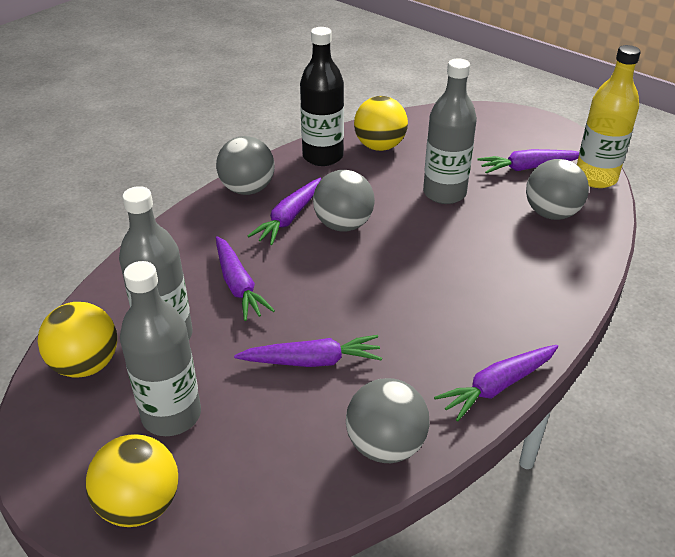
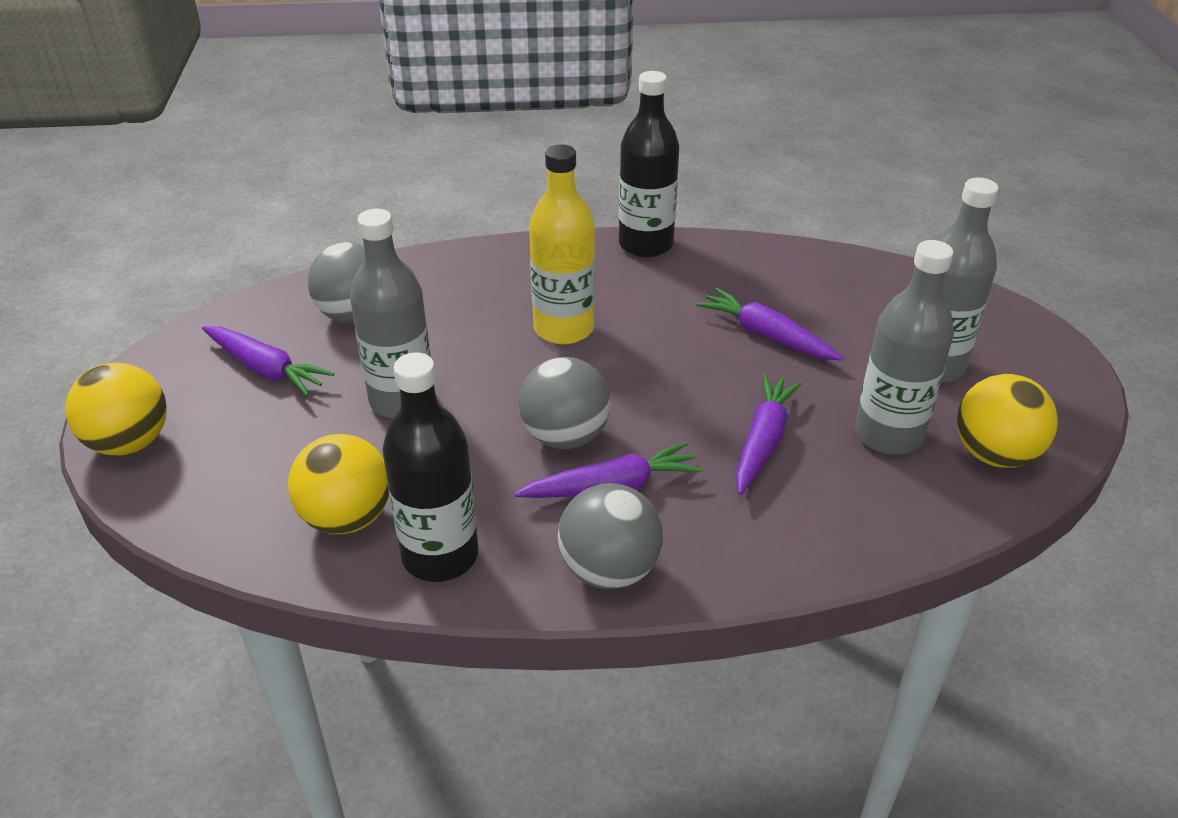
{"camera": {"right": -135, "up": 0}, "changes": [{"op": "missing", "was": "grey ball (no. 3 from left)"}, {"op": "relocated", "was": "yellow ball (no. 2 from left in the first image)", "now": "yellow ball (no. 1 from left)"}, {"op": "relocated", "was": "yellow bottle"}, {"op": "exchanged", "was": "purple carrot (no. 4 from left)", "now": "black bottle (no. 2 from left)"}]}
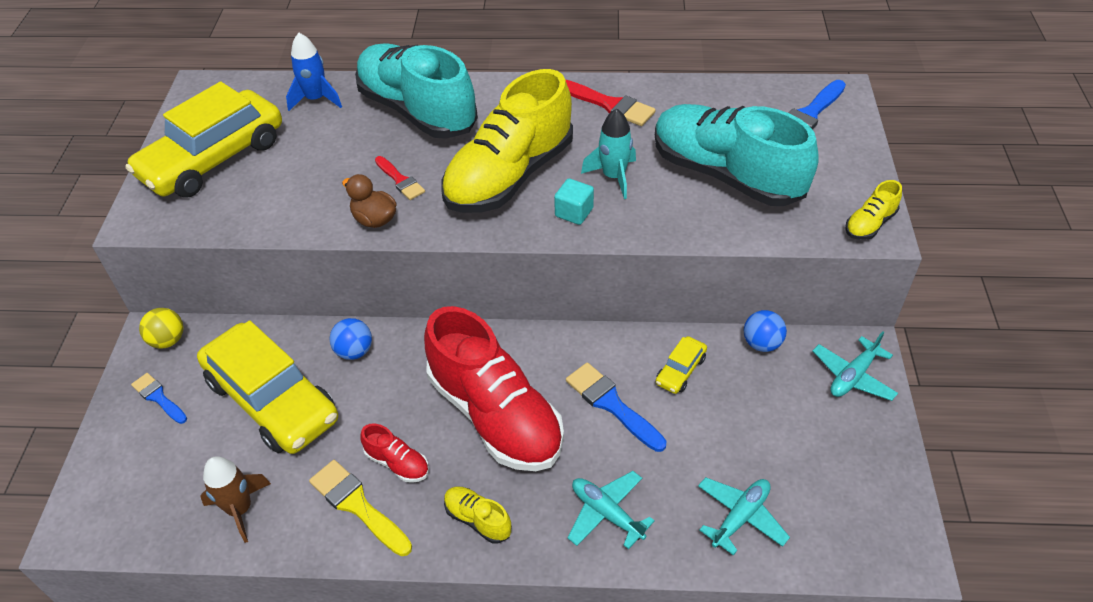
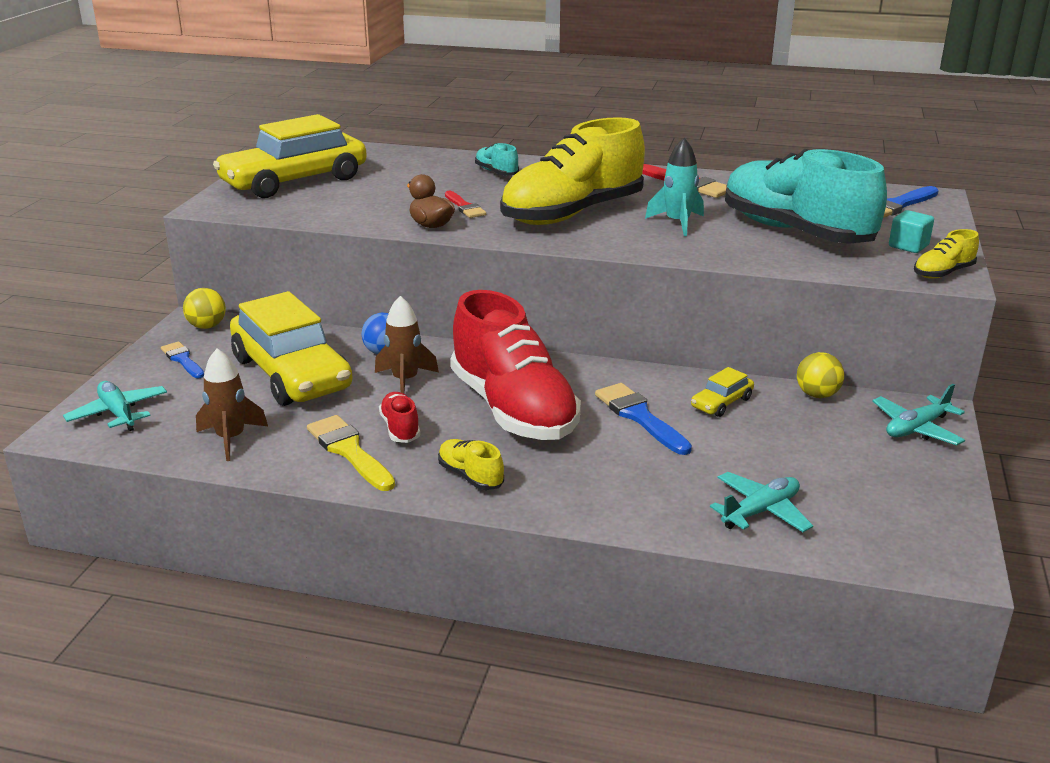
{"camera": {"right": 10, "up": -20}, "changes": [{"op": "missing", "was": "blue rocket"}, {"op": "appeared", "now": "brown rocket (no. 2 from left)"}, {"op": "relocated", "was": "turquoise cube"}, {"op": "relocated", "was": "turquoise plane (no. 1 from left)"}, {"op": "colour", "was": "blue ball (no. 2 from left)", "now": "yellow ball (no. 2 from left)"}, {"op": "spun", "was": "red shoe (no. 1 from left)", "clockwise": -150}, {"op": "size", "was": "turquoise shoe (no. 1 from left)", "ratio": 0.41}]}
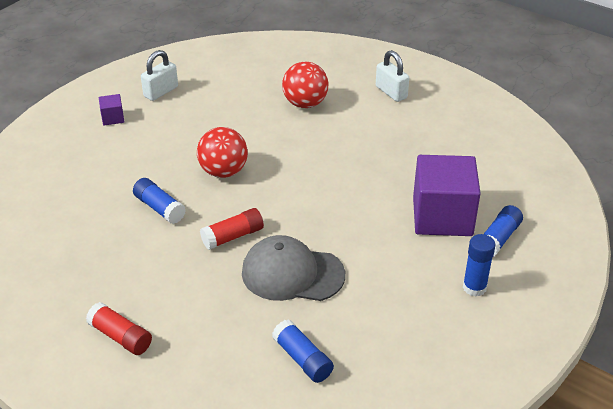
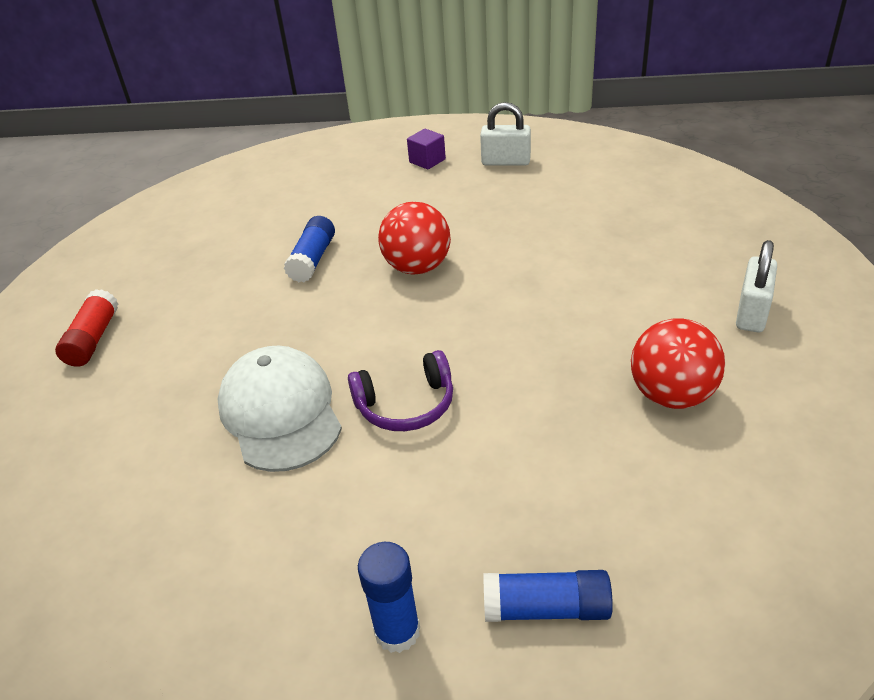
{"camera": {"right": 60, "up": 0}, "changes": [{"op": "missing", "was": "red glue stick (no. 2 from left)"}, {"op": "missing", "was": "blue glue stick (no. 2 from left)"}, {"op": "missing", "was": "purple cube (no. 2 from left)"}, {"op": "appeared", "now": "purple headphones"}, {"op": "relocated", "was": "red ball (no. 2 from left)"}, {"op": "colour", "was": "grey cap", "now": "white cap"}]}
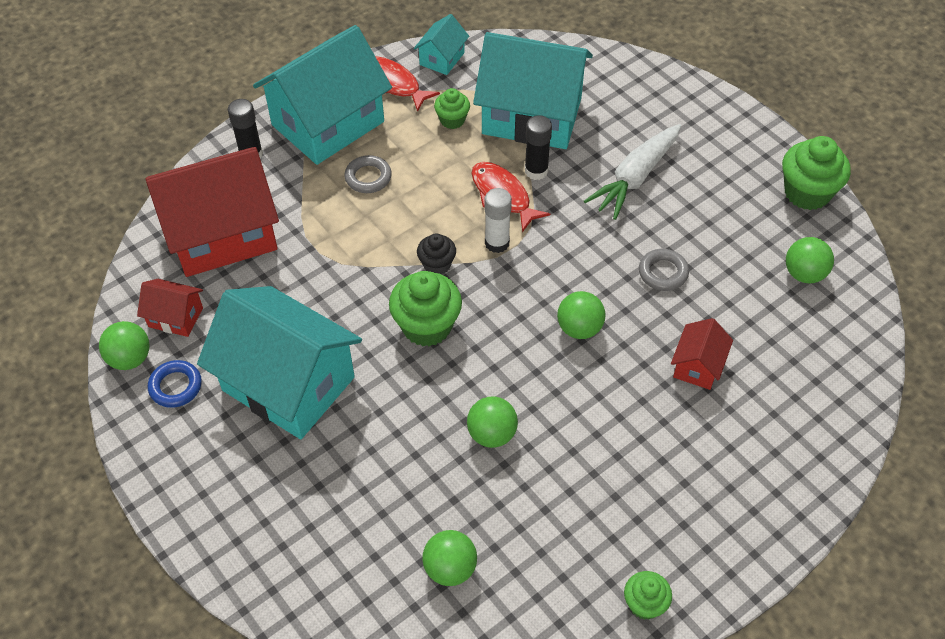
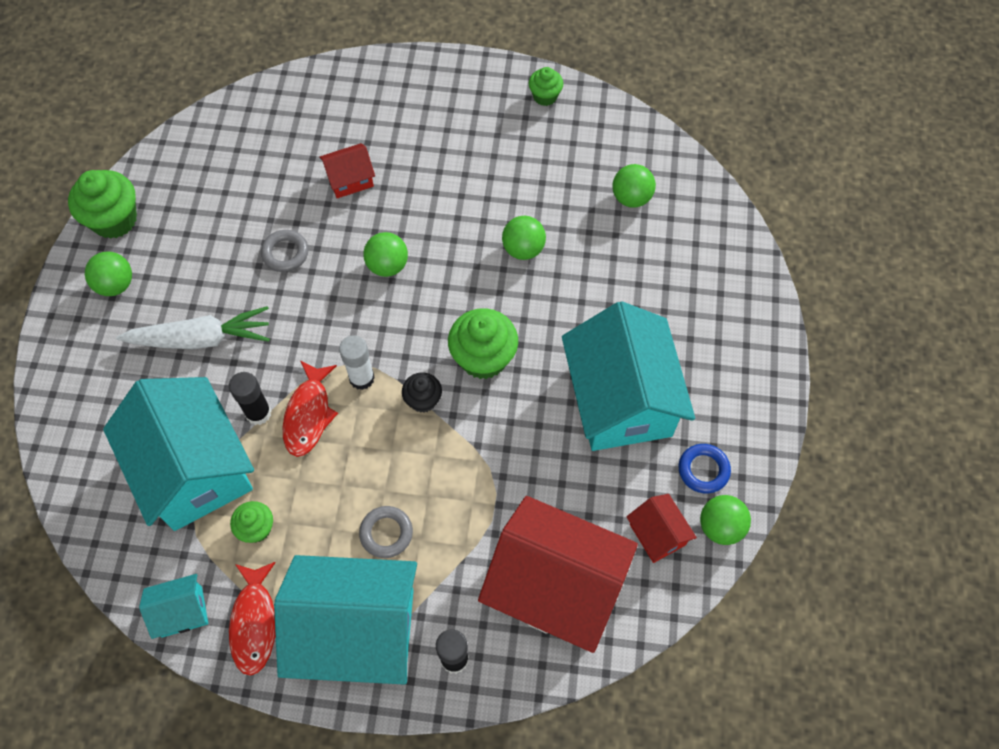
{"camera": {"right": -135, "up": 10}, "changes": [{"op": "relocated", "was": "green ball (no. 5 from left in the first image)", "now": "green ball (no. 1 from left)"}]}
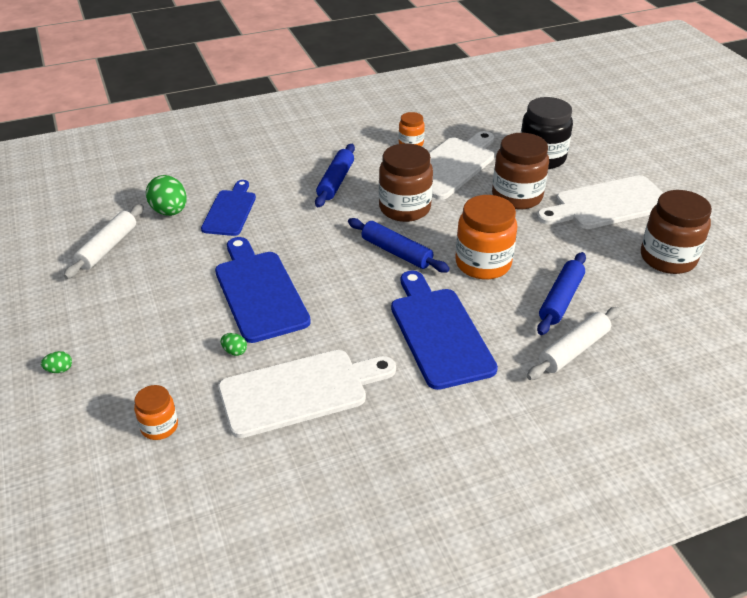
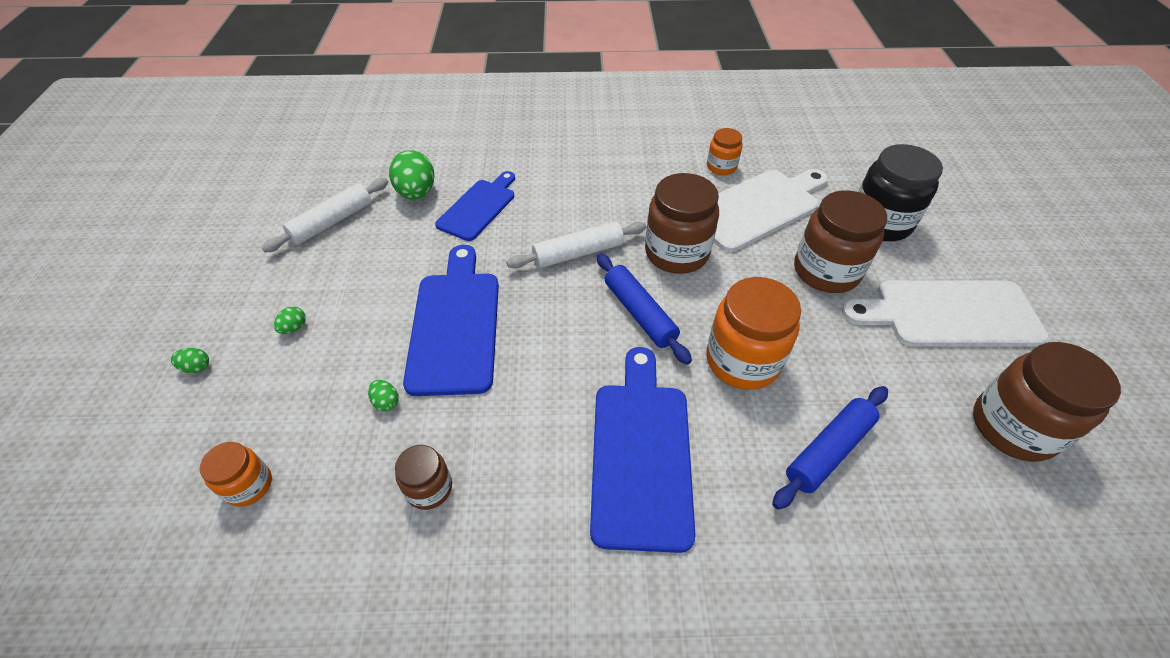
{"camera": {"right": 20, "up": 10}, "changes": [{"op": "missing", "was": "blue rolling pin (no. 1 from left)"}, {"op": "appeared", "now": "green egg (no. 2 from left)"}, {"op": "relocated", "was": "white rolling pin (no. 2 from left)"}, {"op": "exchanged", "was": "white cutting board (no. 1 from left)", "now": "brown jar (no. 1 from left)"}]}
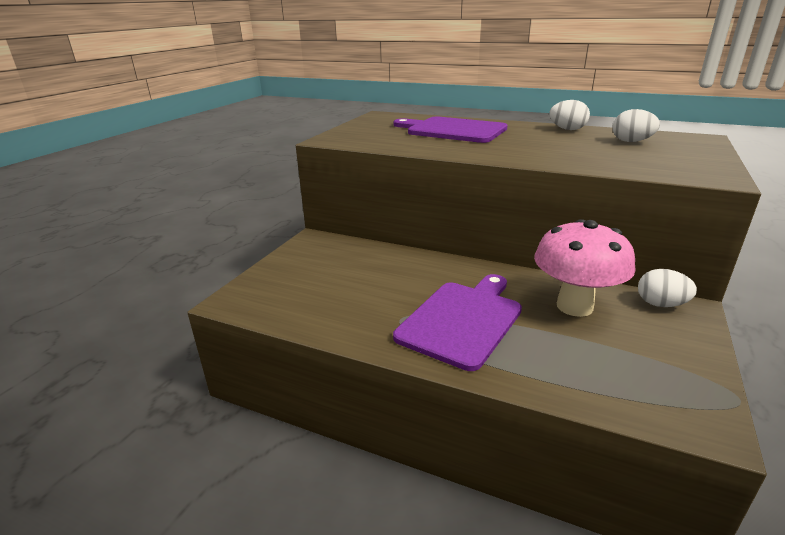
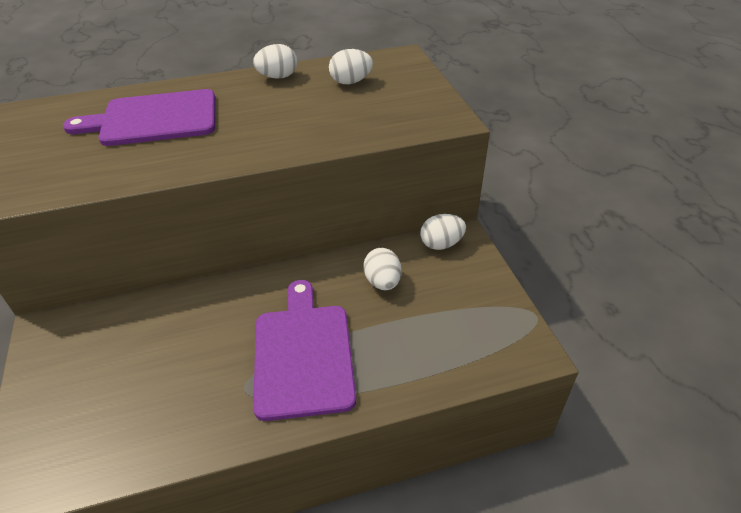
{"camera": {"right": -40, "up": 15}, "changes": [{"op": "exchanged", "was": "pink mushroom", "now": "white egg (no. 3 from left)"}]}
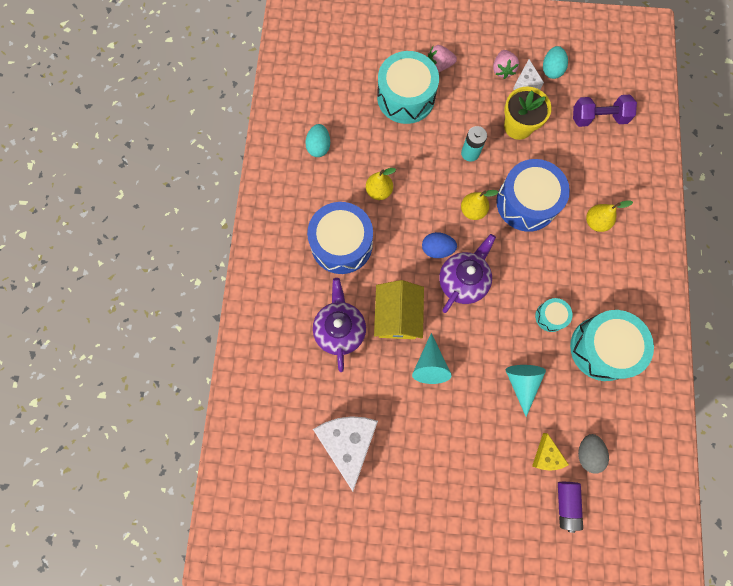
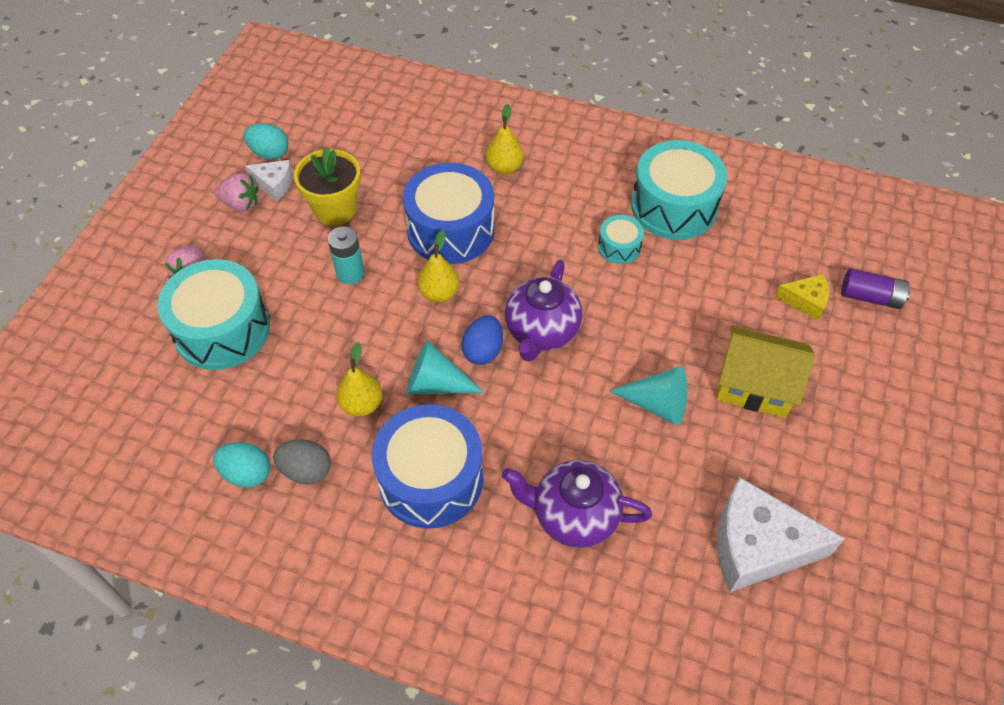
{"camera": {"right": -75, "up": -20}, "changes": [{"op": "missing", "was": "purple dumbbell"}, {"op": "relocated", "was": "yellow house"}, {"op": "relocated", "was": "turquoise cone (no. 2 from left in the first image)", "now": "turquoise cone (no. 1 from left)"}, {"op": "relocated", "was": "grey egg"}, {"op": "spun", "was": "purple teapot (no. 2 from left in the first image)", "clockwise": -120}]}
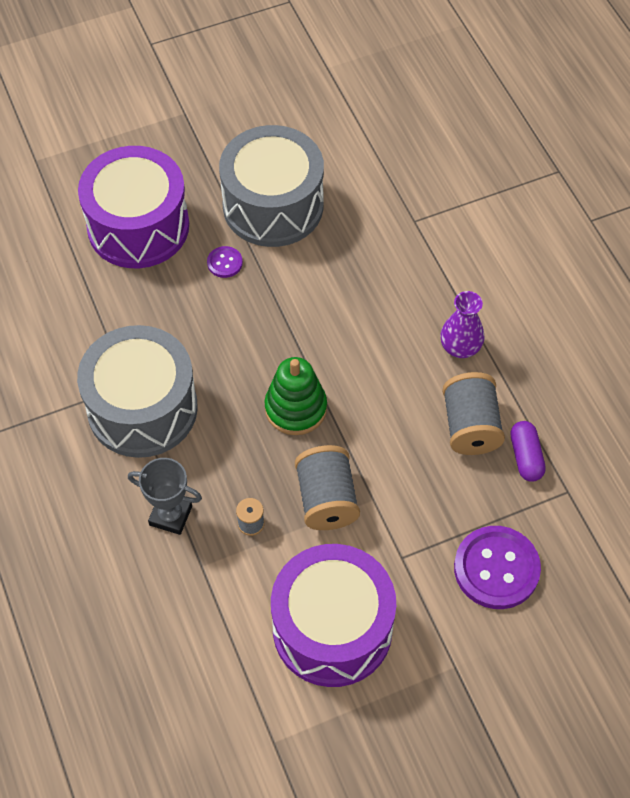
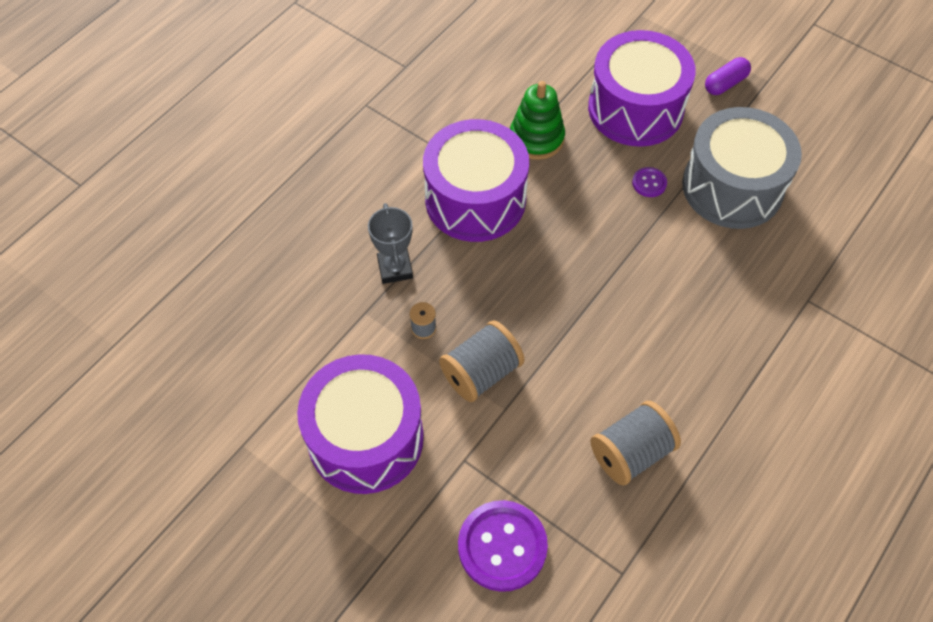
{"camera": {"right": 60, "up": 0}, "changes": [{"op": "missing", "was": "purple vase"}, {"op": "relocated", "was": "green stacking toy"}, {"op": "relocated", "was": "purple capsule"}, {"op": "colour", "was": "grey drum (no. 1 from left)", "now": "purple drum (no. 2 from left)"}]}
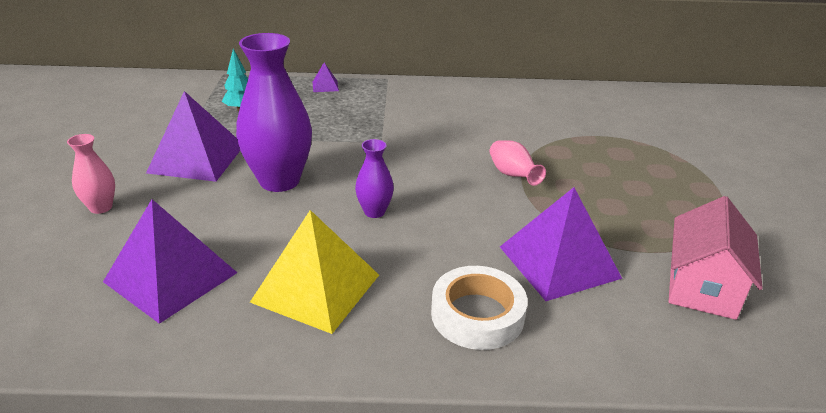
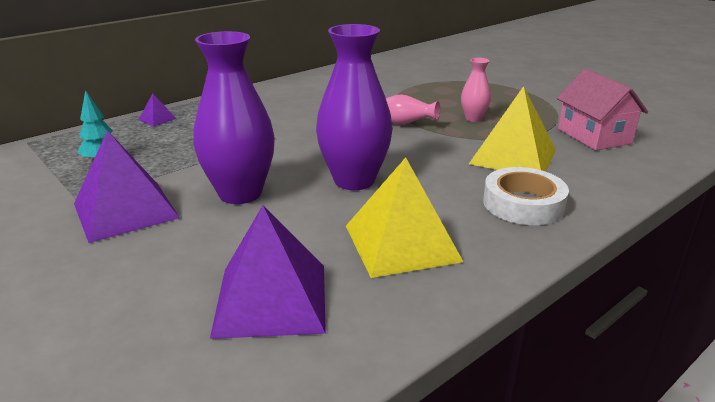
{"camera": {"right": -40, "up": -5}, "changes": [{"op": "relocated", "was": "pink vase (no. 1 from left in the first image)", "now": "pink vase (no. 2 from left)"}, {"op": "colour", "was": "purple pyramid (no. 4 from left)", "now": "yellow pyramid (no. 2 from left)"}, {"op": "size", "was": "purple vase (no. 2 from left)", "ratio": 2.01}]}
